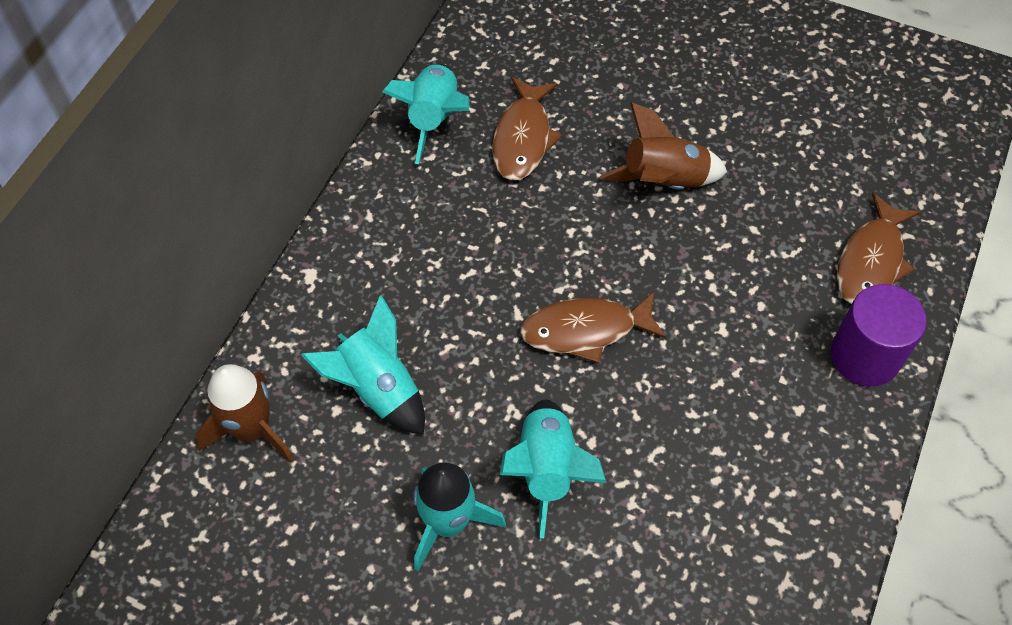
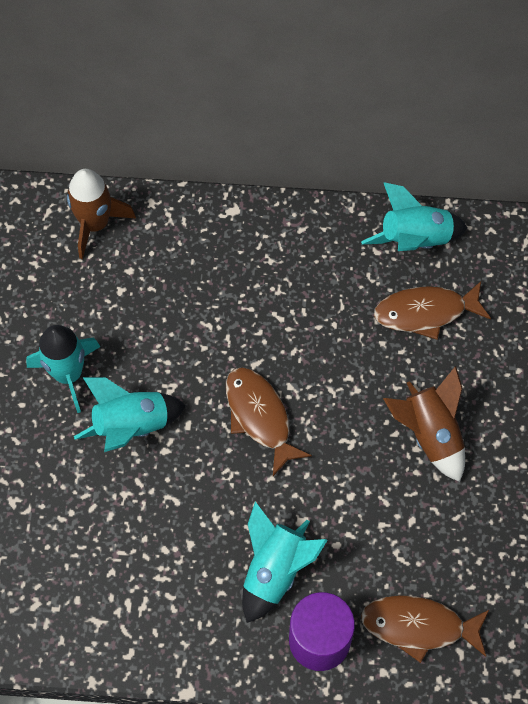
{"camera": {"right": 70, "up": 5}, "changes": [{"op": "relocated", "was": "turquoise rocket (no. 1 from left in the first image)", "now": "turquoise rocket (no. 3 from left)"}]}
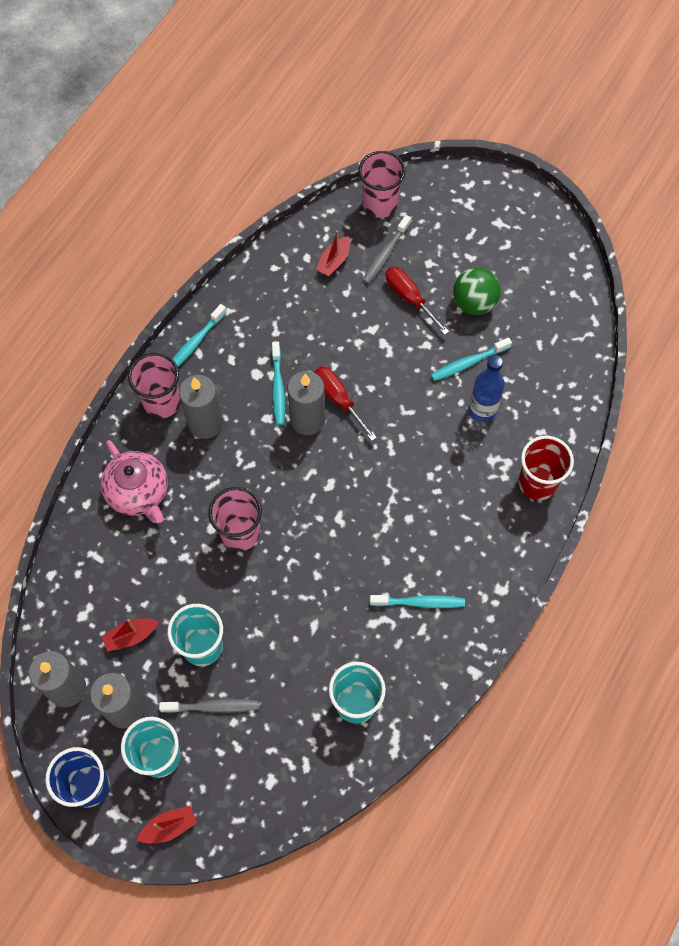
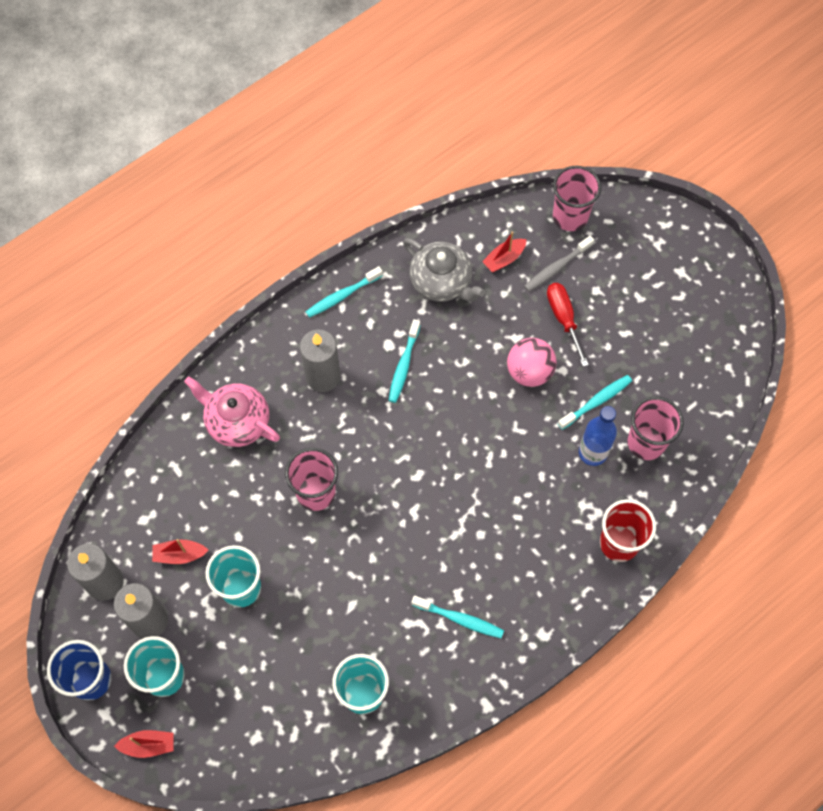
{"camera": {"right": 20, "up": 0}, "changes": [{"op": "missing", "was": "grey toothbrush (no. 1 from left)"}, {"op": "missing", "was": "grey candle (no. 4 from left)"}, {"op": "missing", "was": "red screwdriver (no. 1 from left)"}, {"op": "missing", "was": "green ball"}, {"op": "appeared", "now": "grey teapot"}, {"op": "appeared", "now": "pink ball"}, {"op": "relocated", "was": "pink cup (no. 1 from left in the first image)", "now": "pink cup (no. 3 from left)"}, {"op": "spun", "was": "pink teapot", "clockwise": 135}, {"op": "spun", "was": "turquoise toothbrush (no. 4 from left)", "clockwise": 150}]}
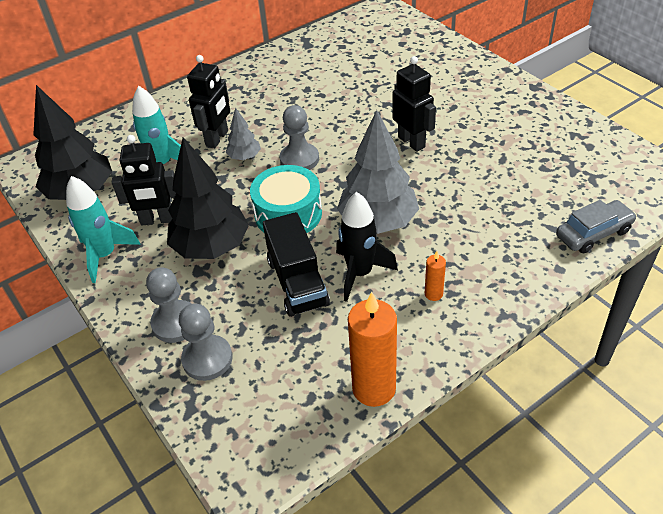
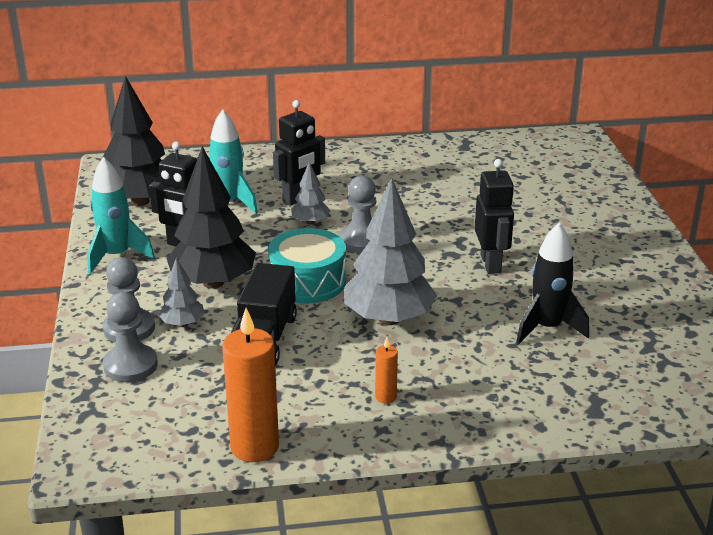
{"camera": {"right": 25, "up": -15}, "changes": [{"op": "missing", "was": "grey car"}, {"op": "appeared", "now": "grey tree (no. 1 from left)"}, {"op": "relocated", "was": "black rocket"}]}
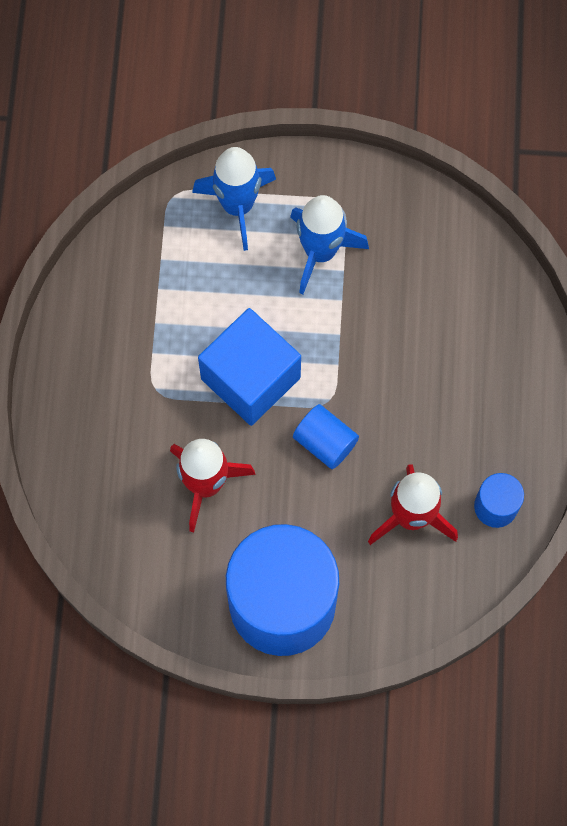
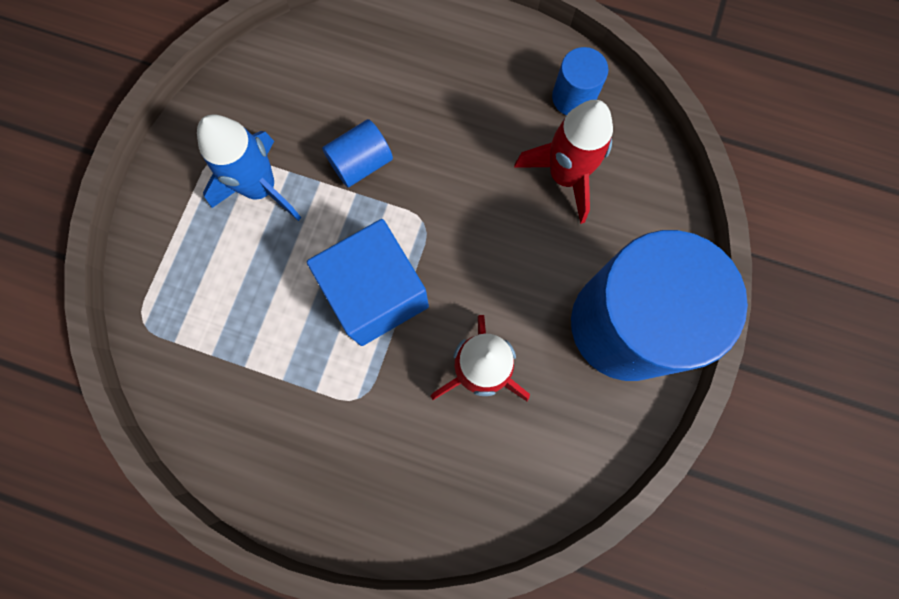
{"camera": {"right": -75, "up": 5}, "changes": [{"op": "missing", "was": "blue rocket (no. 1 from left)"}, {"op": "relocated", "was": "blue cylinder (no. 2 from left in the first image)", "now": "blue cylinder (no. 1 from left)"}]}
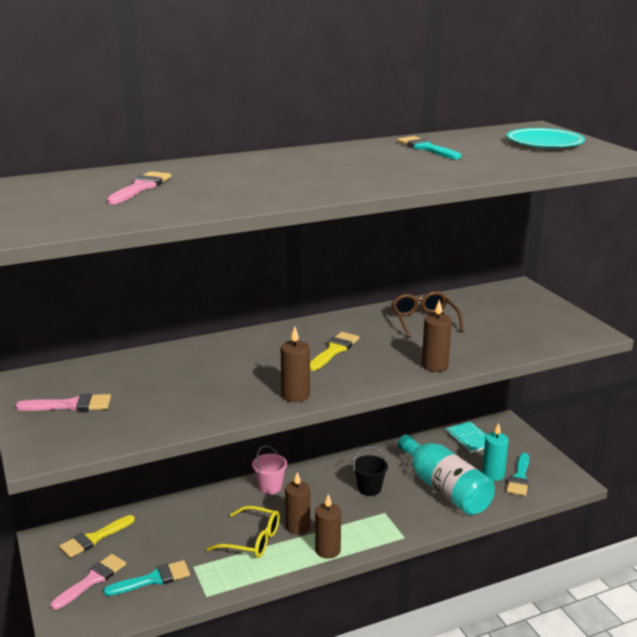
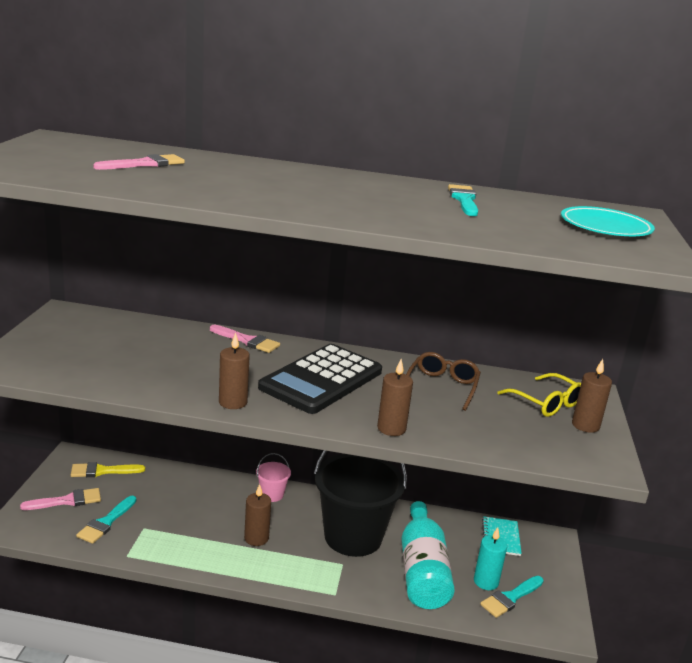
{"camera": {"right": 30, "up": 0}, "changes": [{"op": "relocated", "was": "pink brush (no. 1 from left in the first image)", "now": "pink brush (no. 3 from left)"}, {"op": "relocated", "was": "yellow glasses"}, {"op": "relocated", "was": "brown candle (no. 3 from left in the first image)", "now": "brown candle (no. 4 from left)"}, {"op": "exchanged", "was": "yellow brush (no. 2 from left)", "now": "black calculator"}, {"op": "spun", "was": "turquoise brush (no. 1 from left)", "clockwise": 105}, {"op": "size", "was": "black bucket", "ratio": 2.39}]}
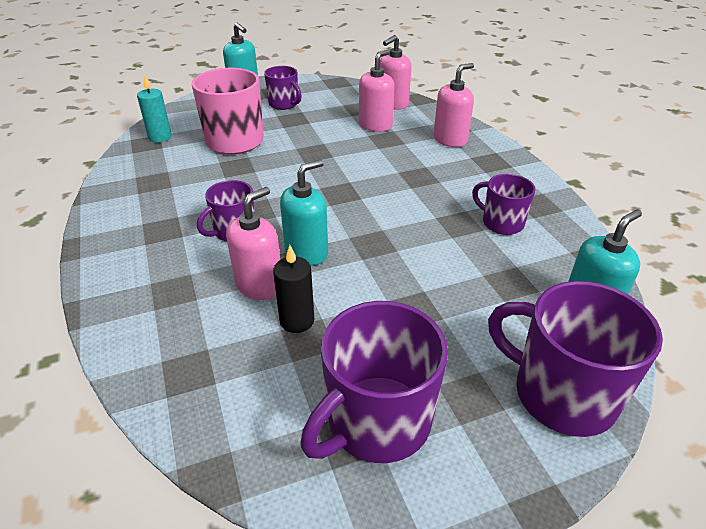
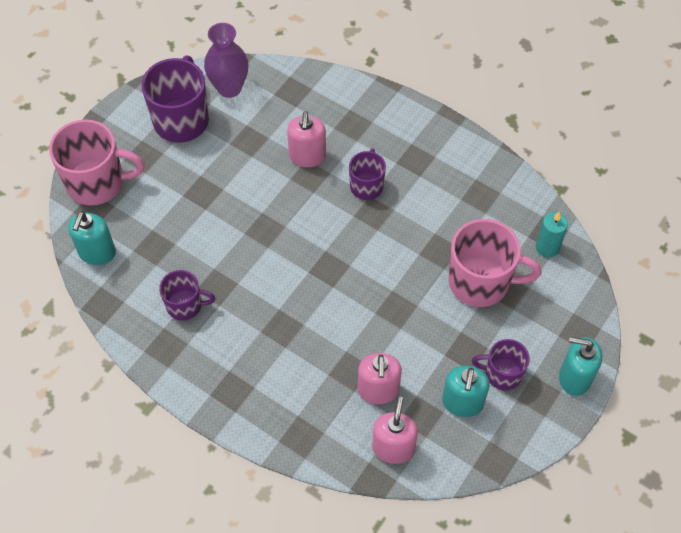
{"camera": {"right": 145, "up": 20}, "changes": [{"op": "missing", "was": "black candle"}, {"op": "missing", "was": "pink soap dispenser (no. 4 from left)"}, {"op": "appeared", "now": "purple vase"}, {"op": "relocated", "was": "turquoise soap dispenser (no. 2 from left)"}, {"op": "colour", "was": "purple mug (no. 5 from left)", "now": "pink mug (no. 1 from left)"}]}
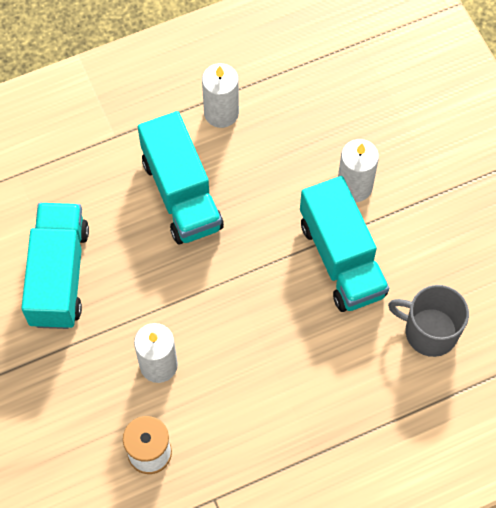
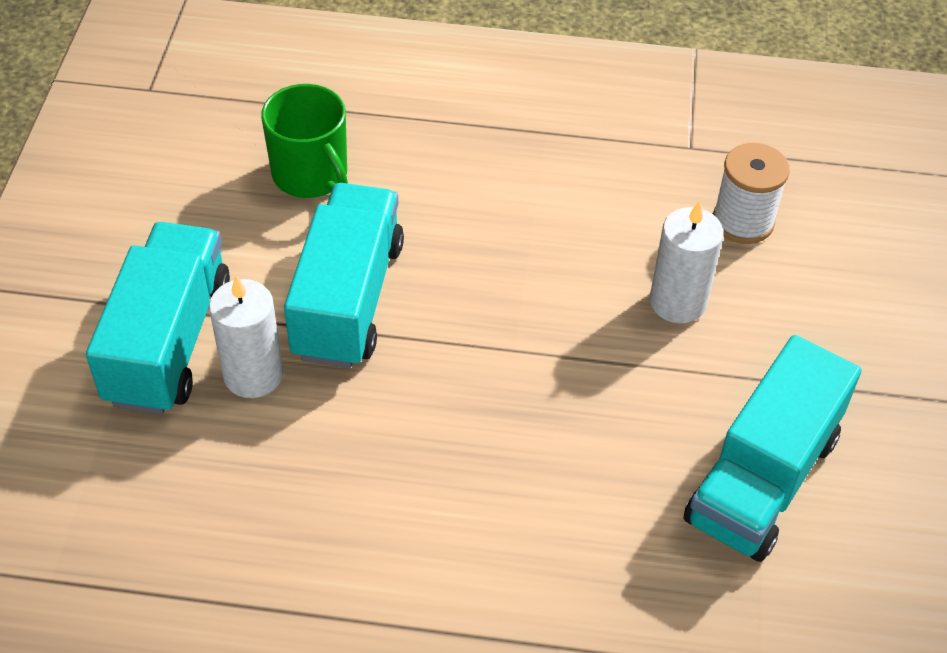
{"camera": {"right": -150, "up": -15}, "changes": [{"op": "missing", "was": "white candle (no. 2 from left)"}, {"op": "relocated", "was": "turquoise truck (no. 2 from left in the first image)", "now": "turquoise truck (no. 1 from left)"}, {"op": "colour", "was": "grey mug", "now": "green mug"}]}
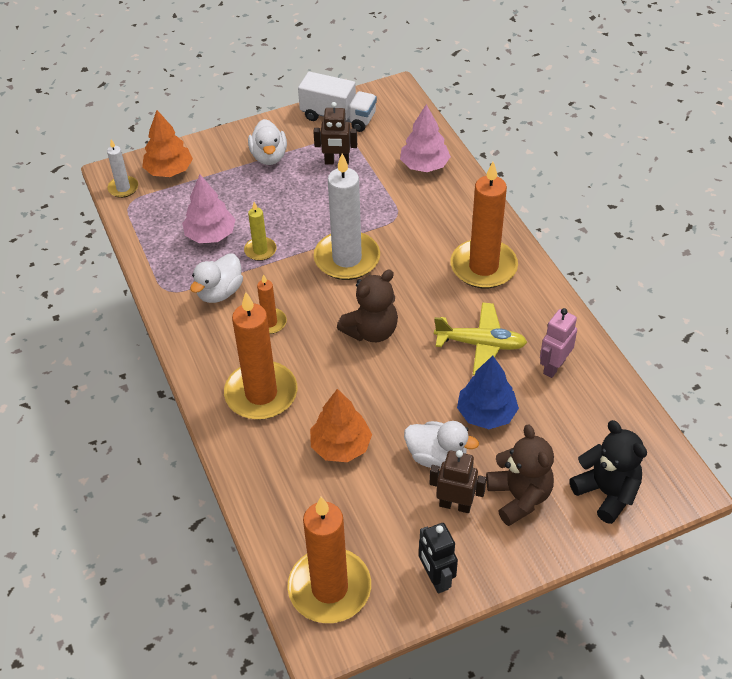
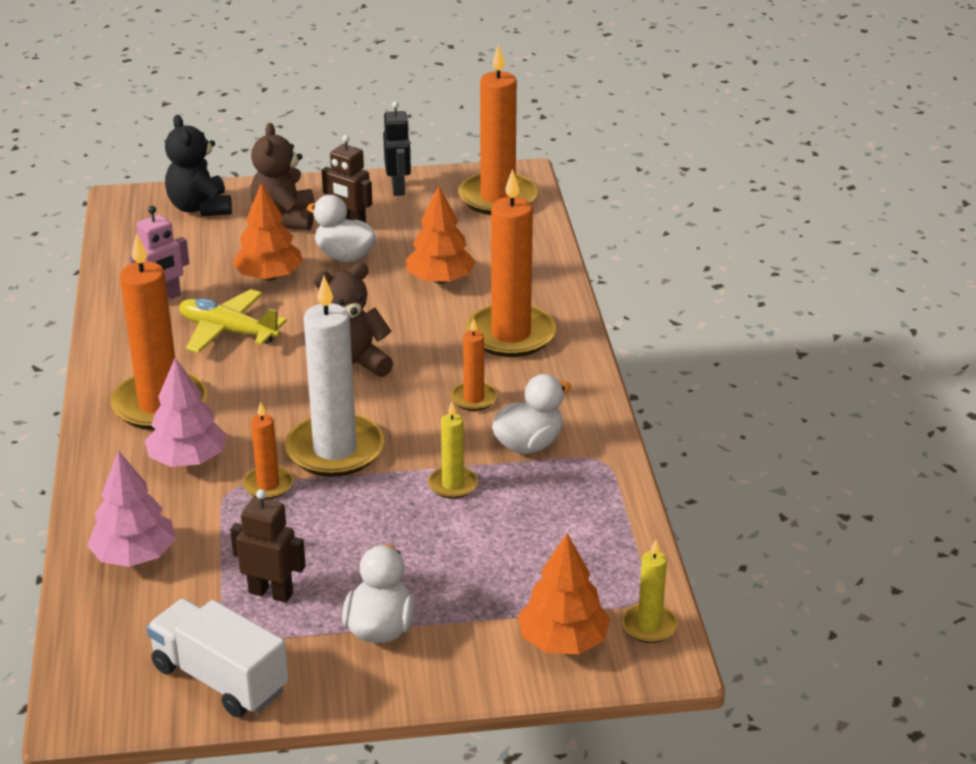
{"camera": {"right": -165, "up": -15}, "changes": [{"op": "appeared", "now": "orange candle (no. 2 from left)"}, {"op": "relocated", "was": "pink tree (no. 1 from left in the first image)", "now": "pink tree (no. 2 from left)"}, {"op": "colour", "was": "white candle (no. 1 from left)", "now": "yellow candle (no. 2 from left)"}, {"op": "colour", "was": "blue tree", "now": "orange tree (no. 1 from left)"}]}
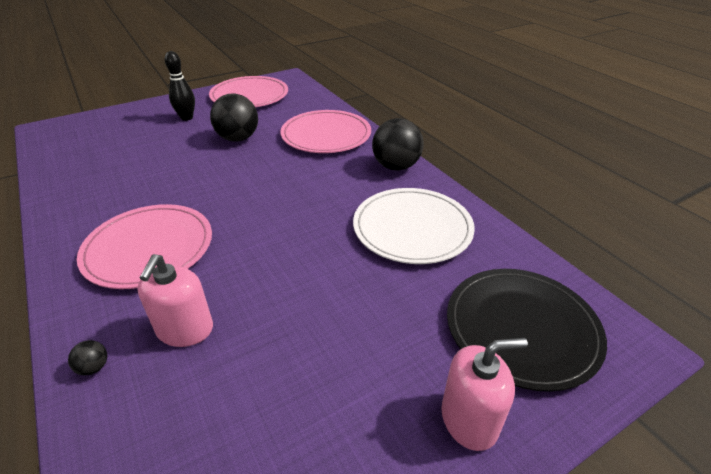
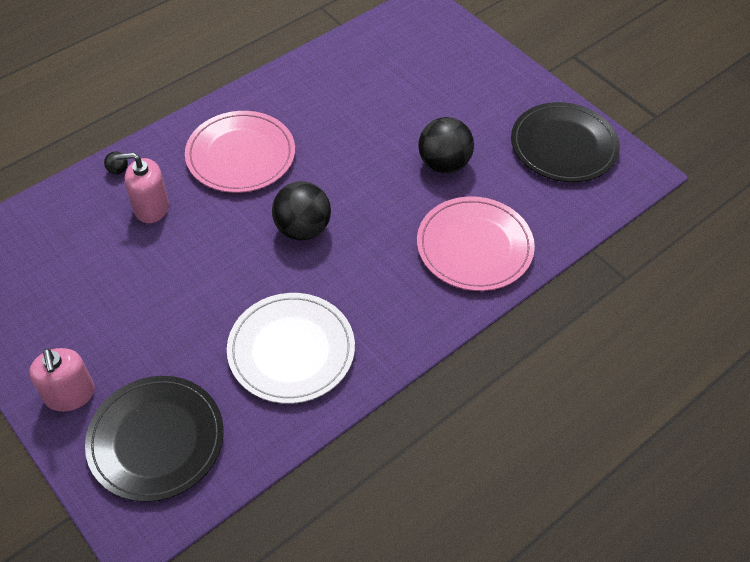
{"camera": {"right": 80, "up": 15}, "changes": [{"op": "missing", "was": "black bowling pin"}, {"op": "relocated", "was": "black ball (no. 3 from left in the first image)", "now": "black ball (no. 2 from left)"}, {"op": "colour", "was": "pink plate (no. 2 from left)", "now": "black plate (no. 2 from left)"}]}
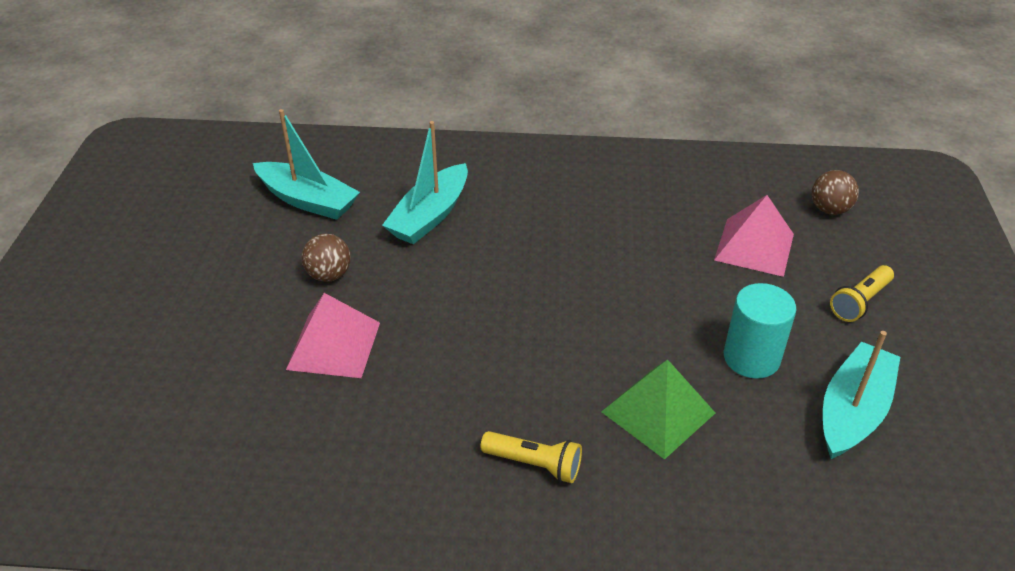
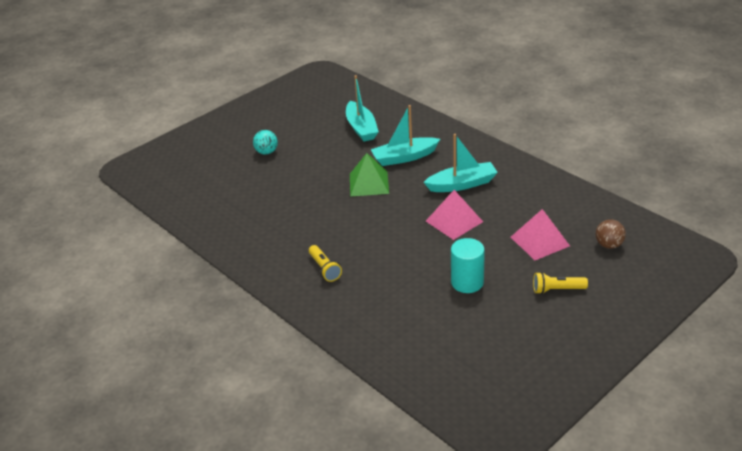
{"camera": {"right": 45, "up": -5}, "changes": [{"op": "missing", "was": "brown ball (no. 1 from left)"}, {"op": "appeared", "now": "turquoise ball"}, {"op": "relocated", "was": "pink pyramid (no. 1 from left)"}, {"op": "relocated", "was": "green pyramid"}, {"op": "relocated", "was": "turquoise boat (no. 3 from left)"}]}
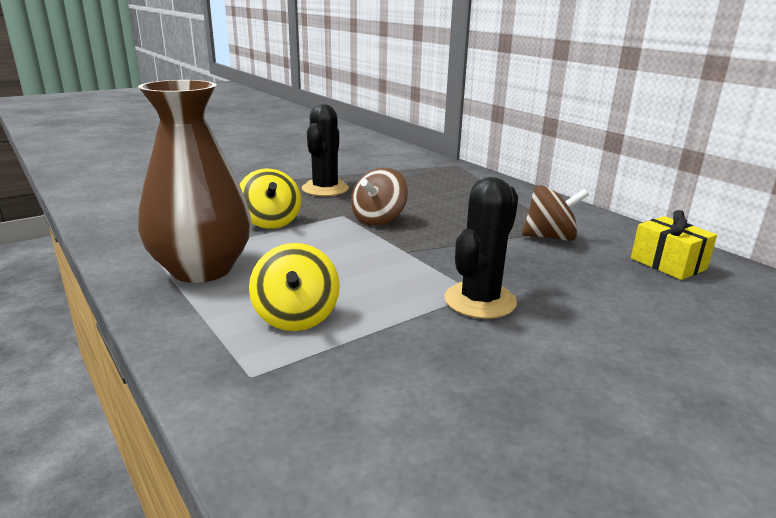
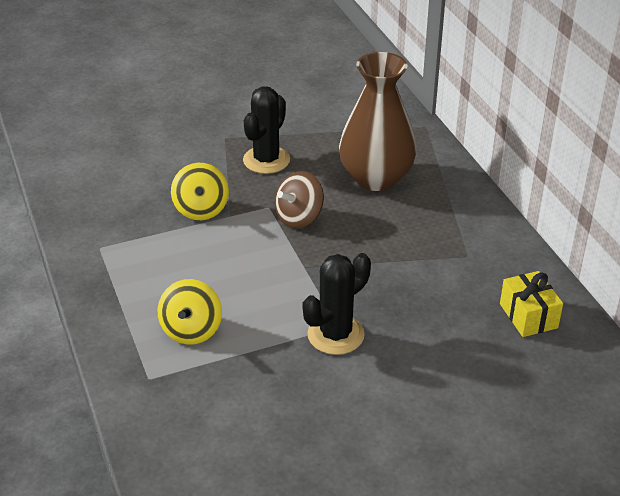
{"camera": {"right": 15, "up": 15}, "changes": [{"op": "missing", "was": "brown spinning top (no. 2 from left)"}, {"op": "relocated", "was": "brown vase"}]}
